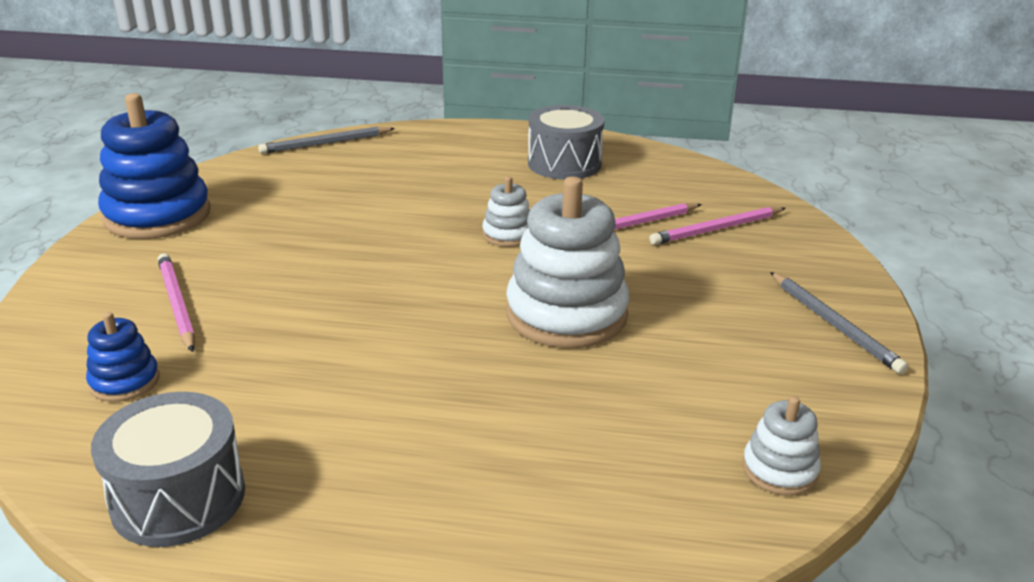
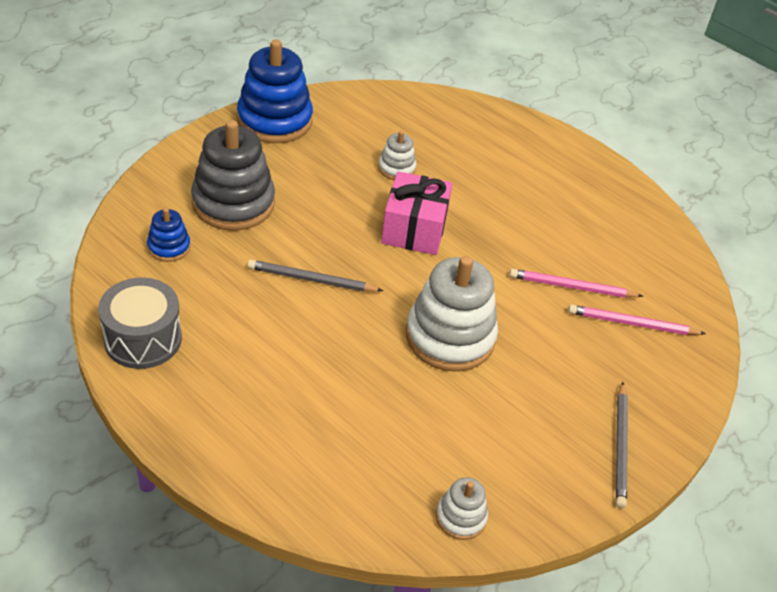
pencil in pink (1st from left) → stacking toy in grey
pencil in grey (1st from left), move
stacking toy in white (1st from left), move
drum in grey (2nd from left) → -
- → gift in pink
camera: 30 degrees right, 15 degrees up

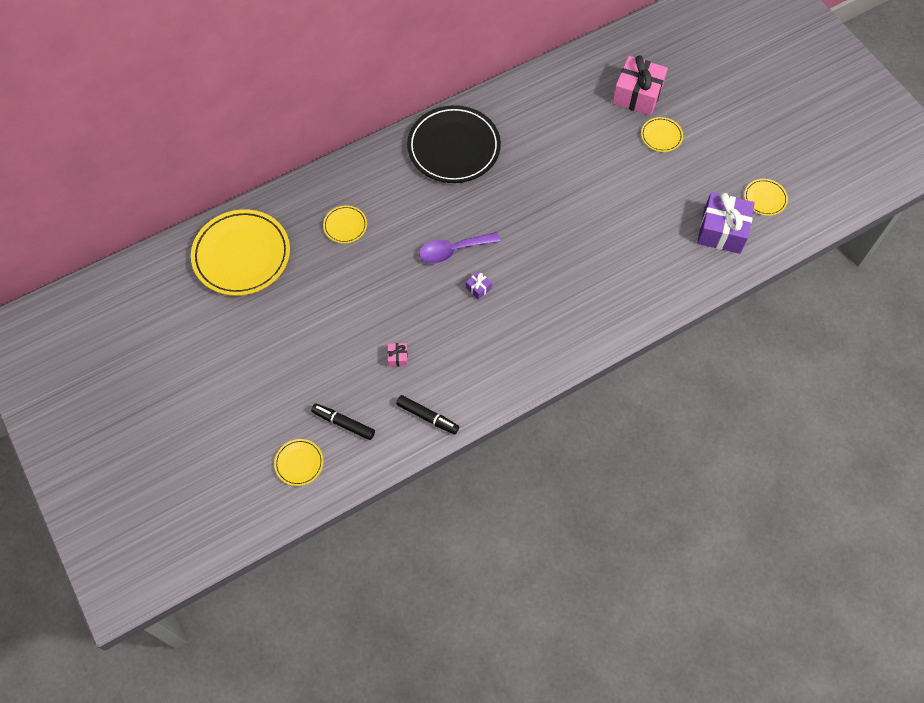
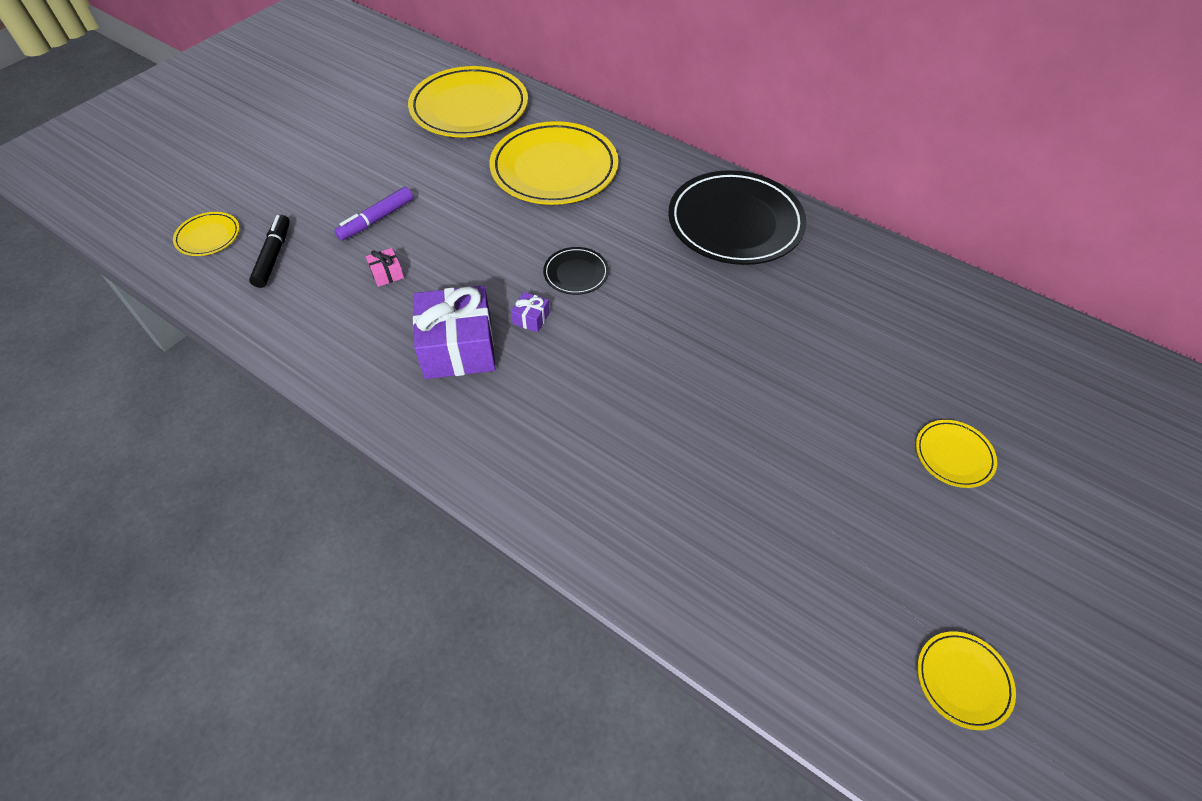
plate in yellow (3rd from left), x2.20
marker in black (2nd from left) → -
spoon in purple → plate in black (1st from left)
gift in pink (2nd from left) → -
gift in purple (2nd from left in the first image) → gift in purple (1st from left), move
- → marker in purple
camera: 65 degrees right, 10 degrees down

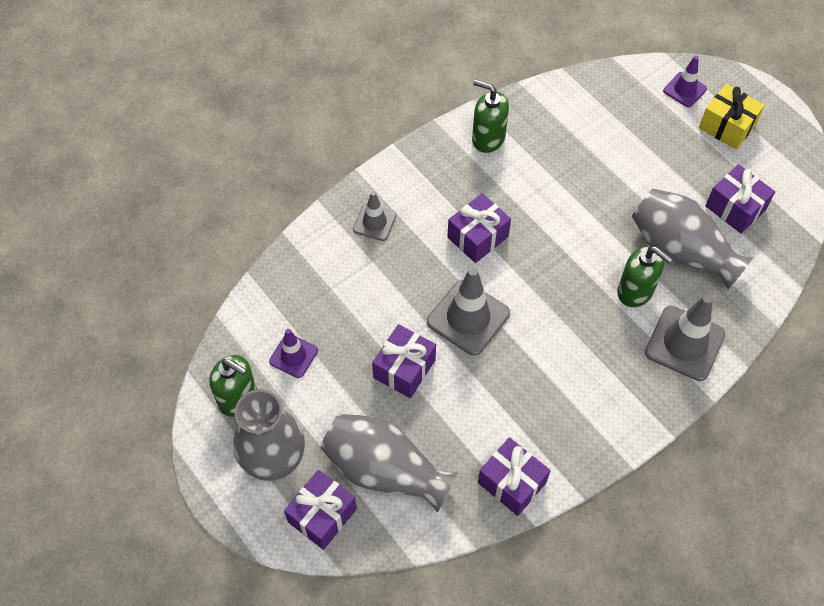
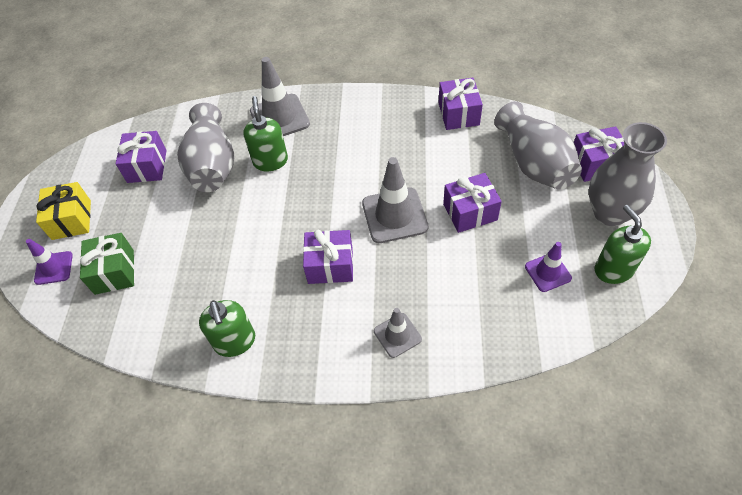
- → gift in green
camera: 135 degrees left, 5 degrees down

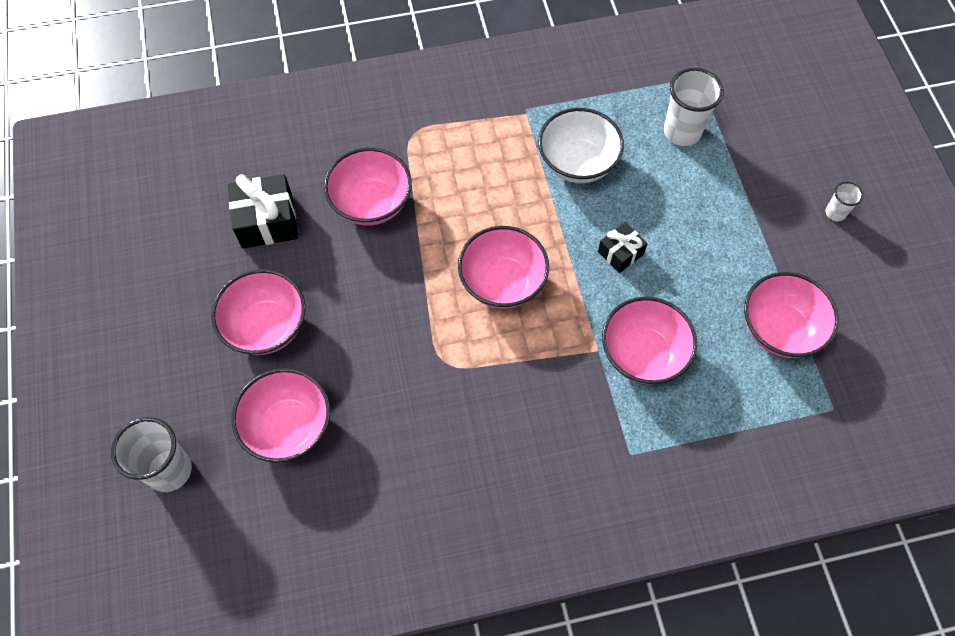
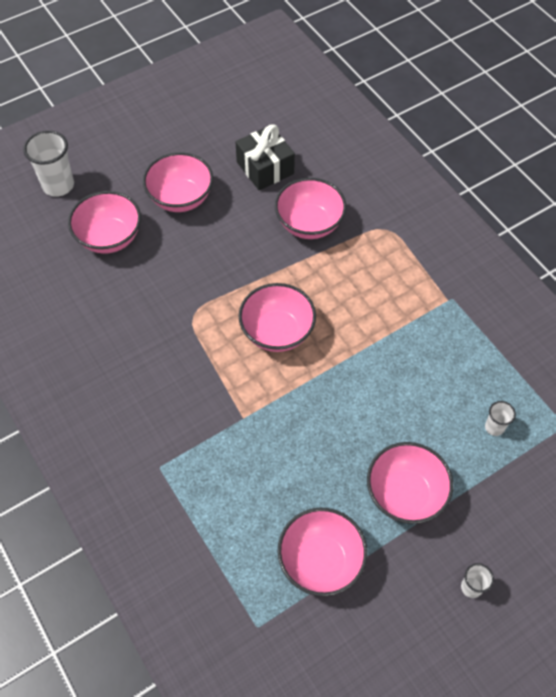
bowl in white → -
gift in black (2nd from left) → -
bowl in pink (5th from left in the first image) → bowl in pink (6th from left), move
cup in white (2nd from left in the first image) → cup in white (3rd from left), x0.52
camera: 70 degrees right, 5 degrees down

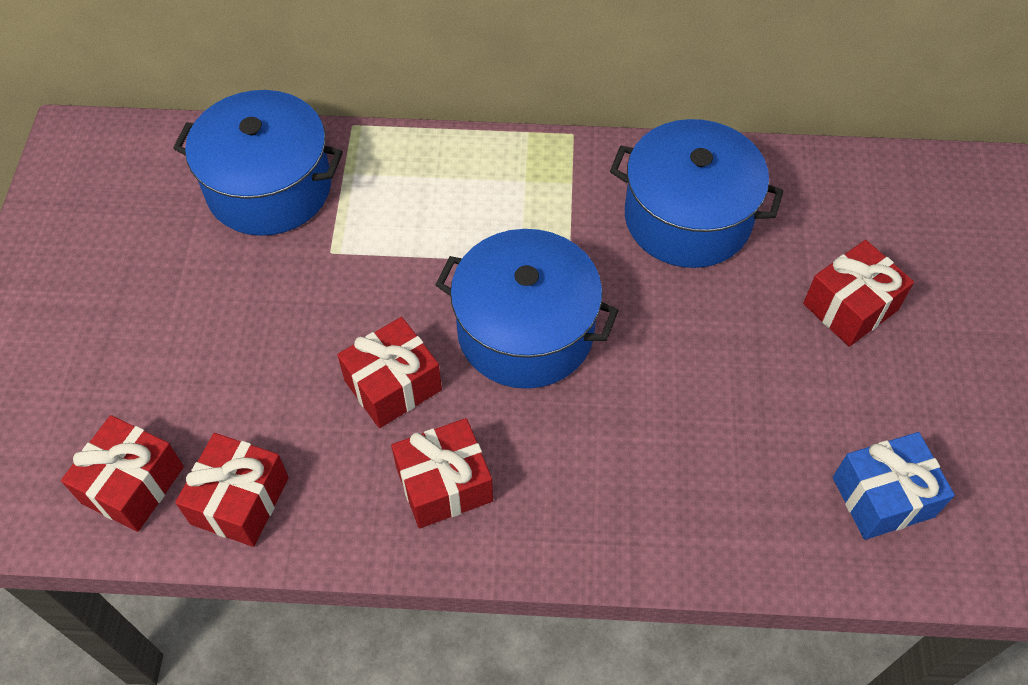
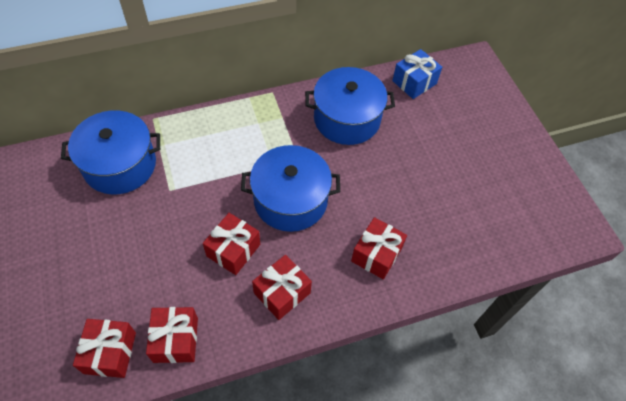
gift in red (5th from left), move
gift in blue, move
camera: 25 degrees left, 0 degrees up

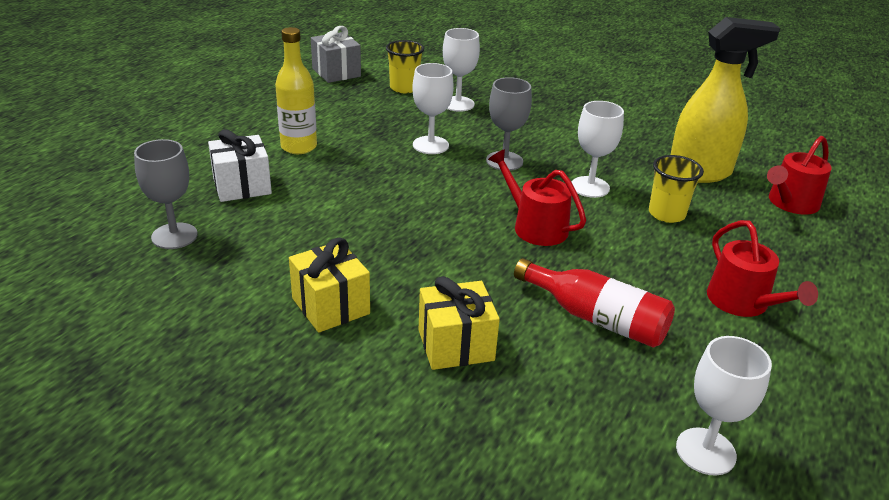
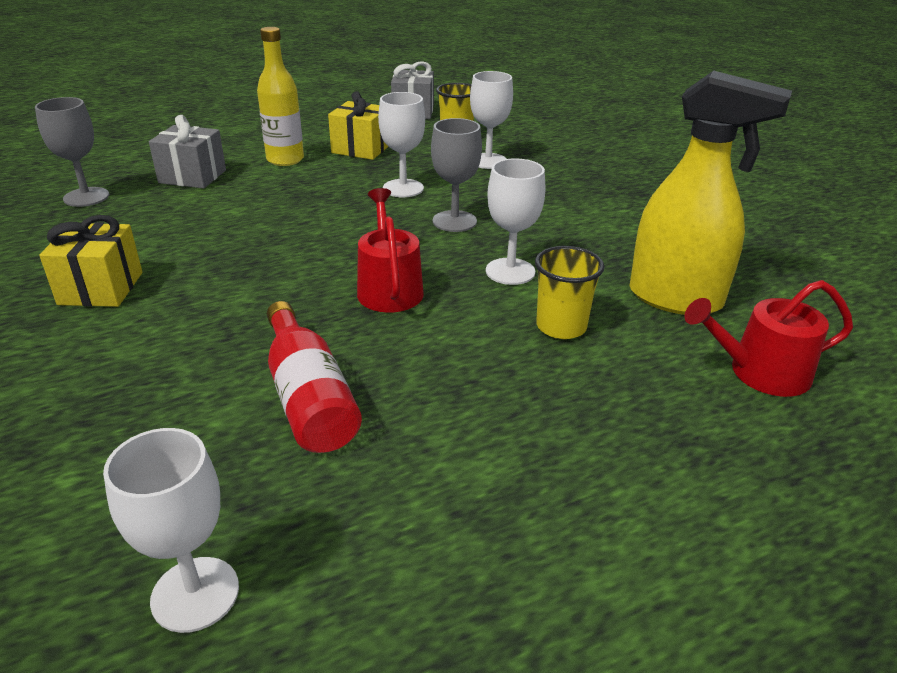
gift in white → gift in grey (1st from left)
gift in yellow (2nd from left), move
watering can in red (2nd from left) → -
camera: 35 degrees right, 0 degrees up

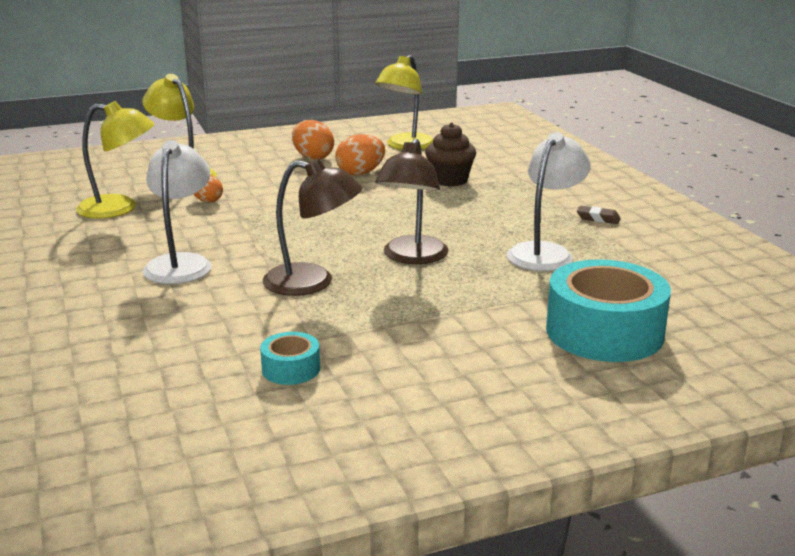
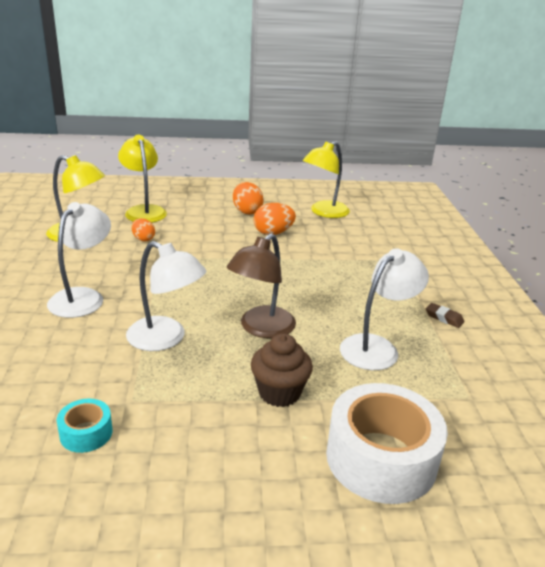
lamp in brown (1st from left) → lamp in white (2nd from left)
cupcake in brown, move
tape in turquoise (2nd from left) → tape in white
camera: 15 degrees right, 5 degrees up

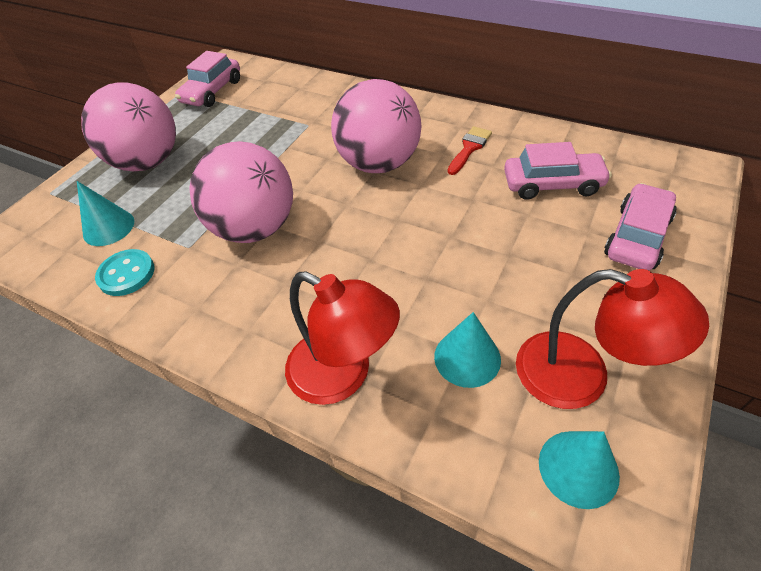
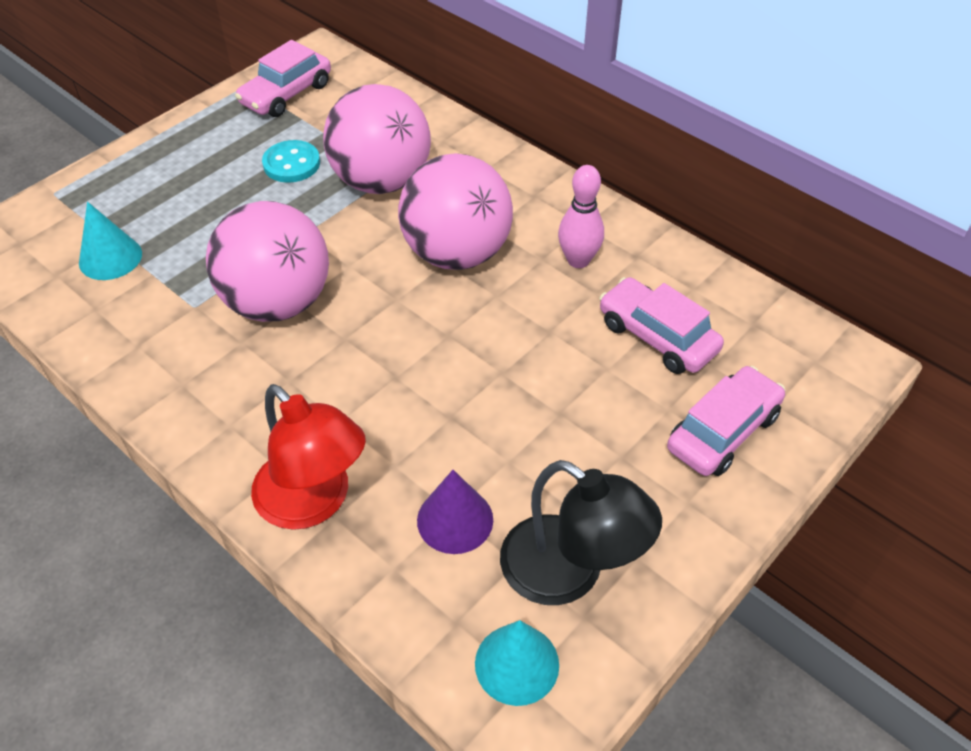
ball in pink (1st from left in the first image) → ball in pink (2nd from left), move
button in turquoise, move
cone in turquoise (2nd from left) → cone in purple
brush in red → bowling pin in pink
car in pink (2nd from left), 150 degrees counterclockwise
lamp in red (2nd from left) → lamp in black
camera: 10 degrees right, 0 degrees up

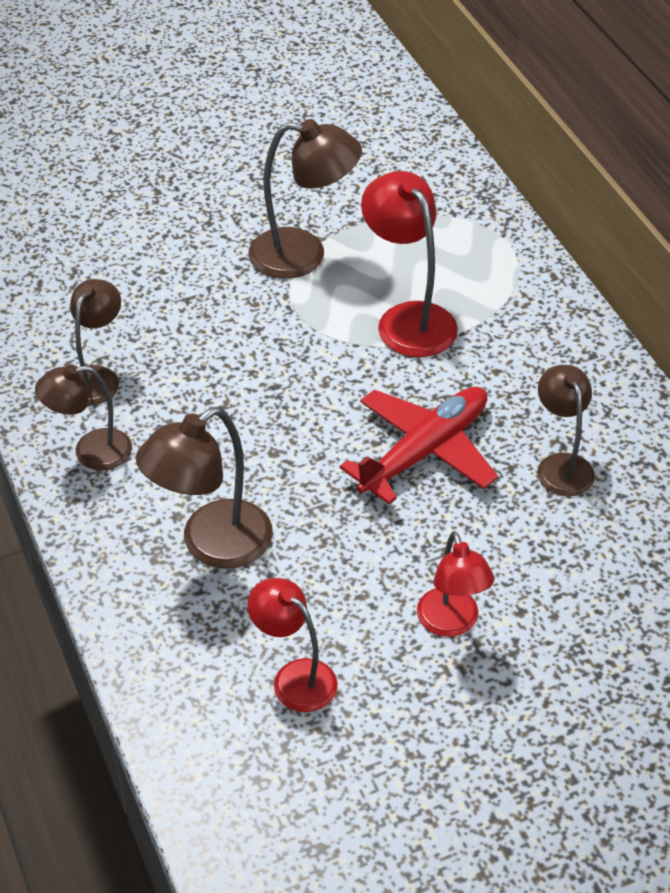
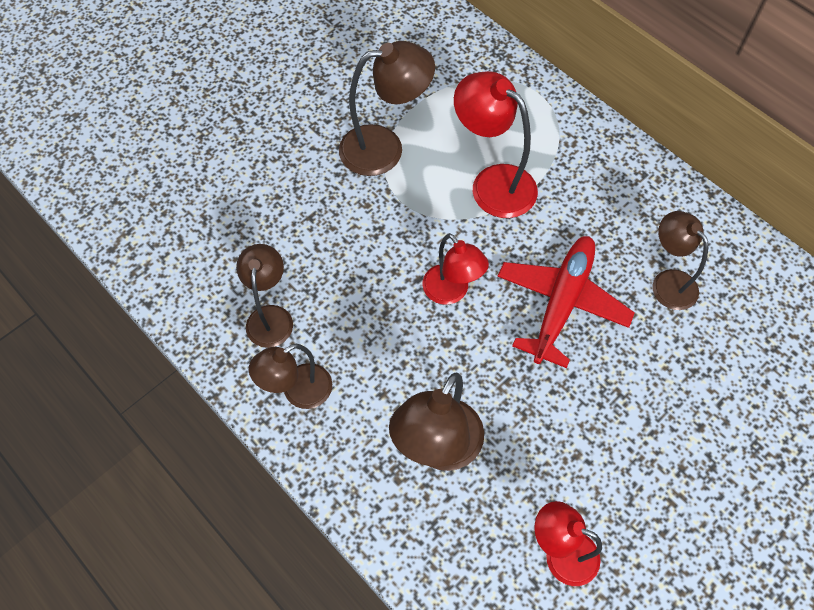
lamp in red (3rd from left in the first image) → lamp in red (1st from left), move
camera: 20 degrees left, 15 degrees up

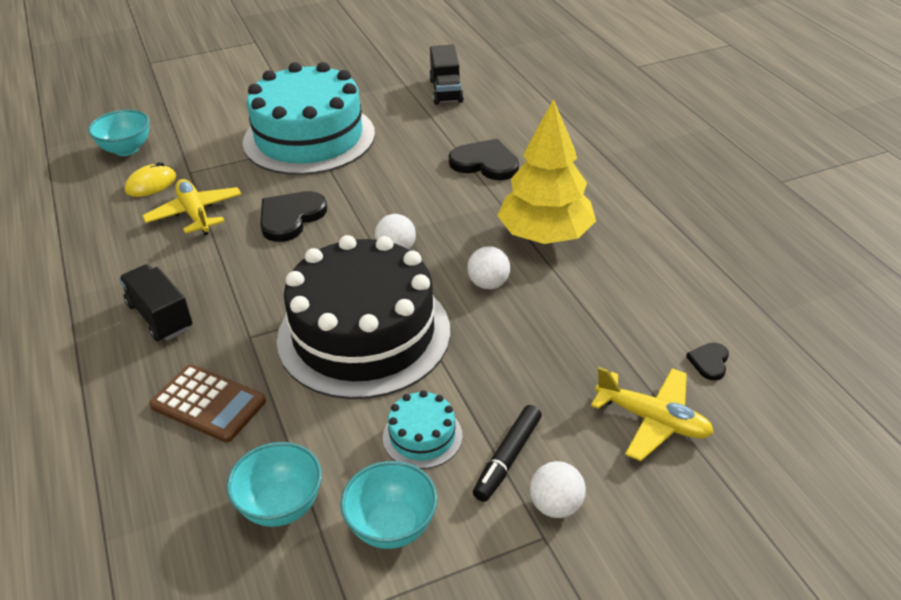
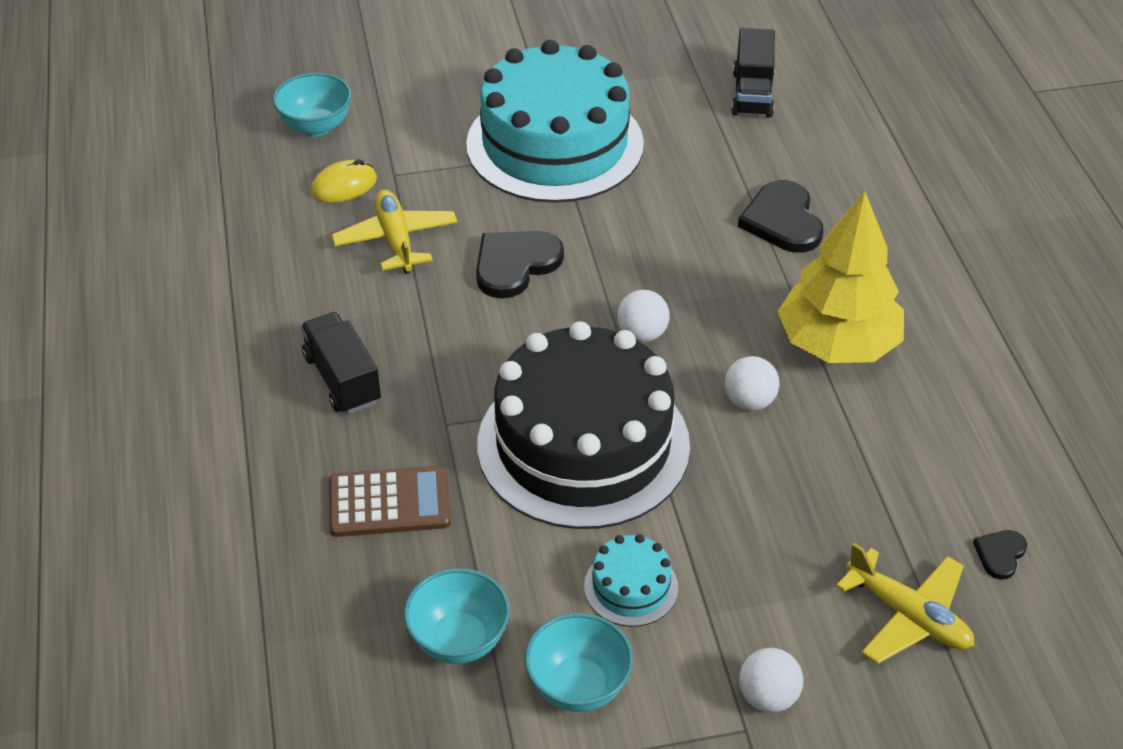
calculator in brown, 45 degrees counterclockwise
heart in black (2nd from left), 135 degrees counterclockwise
marker in black → -
camera: 10 degrees right, 5 degrees up

